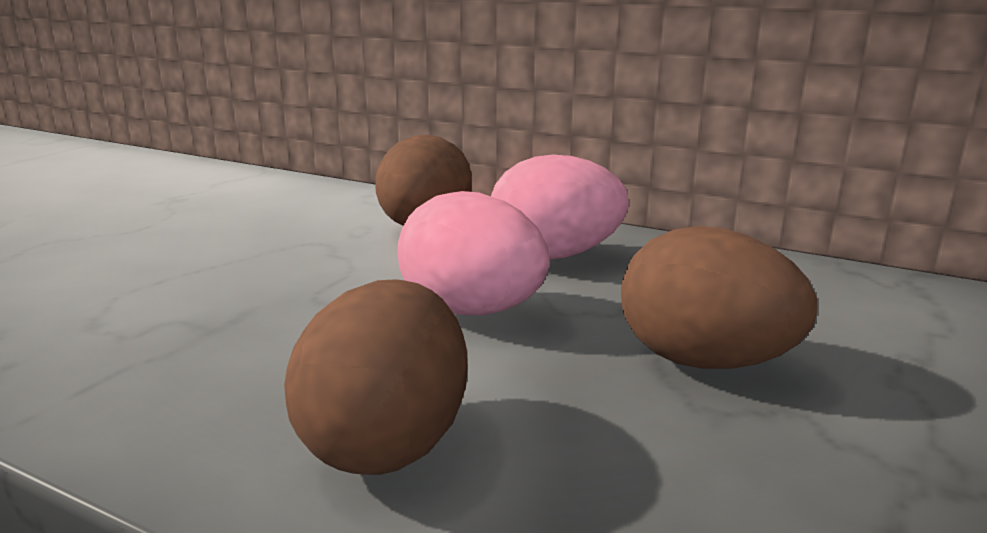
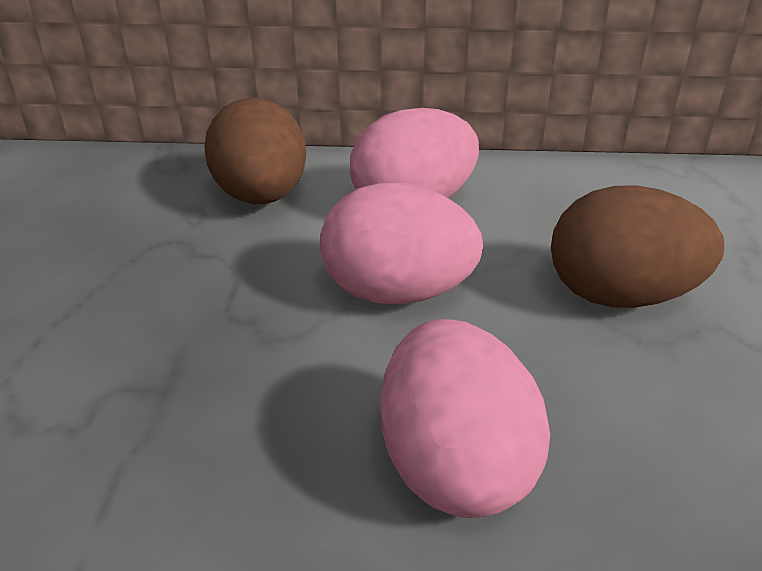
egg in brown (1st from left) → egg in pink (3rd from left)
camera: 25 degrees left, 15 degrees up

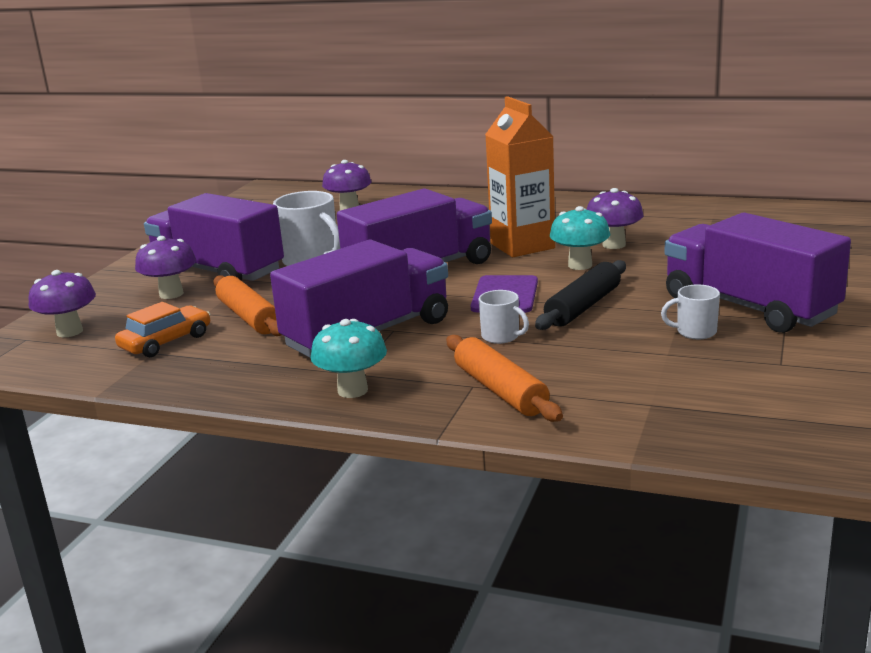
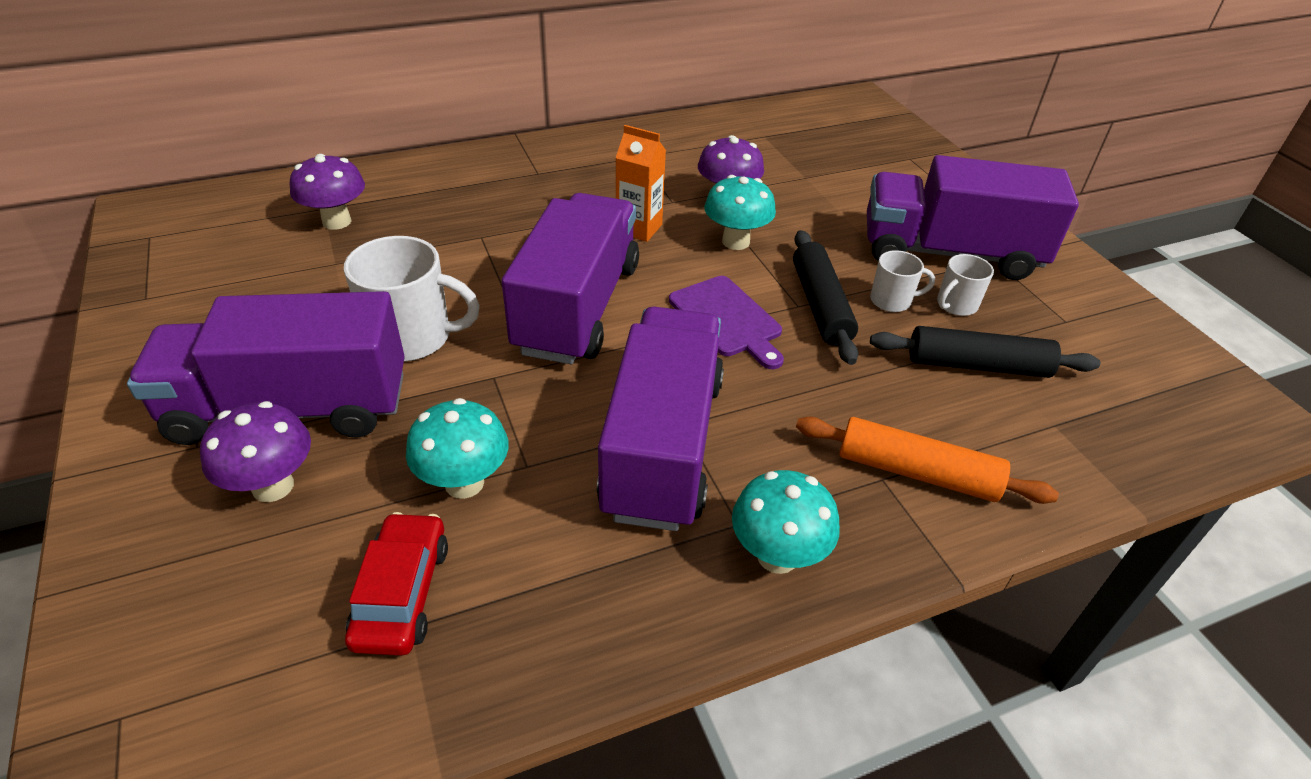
mushroom in purple (1st from left) → -
car in orange → car in red
rolling pin in orange (1st from left) → mushroom in turquoise (1st from left)
mug in white (2nd from left), move
carton in orange, x0.60
- → rolling pin in black (2nd from left)
camera: 45 degrees left, 20 degrees up

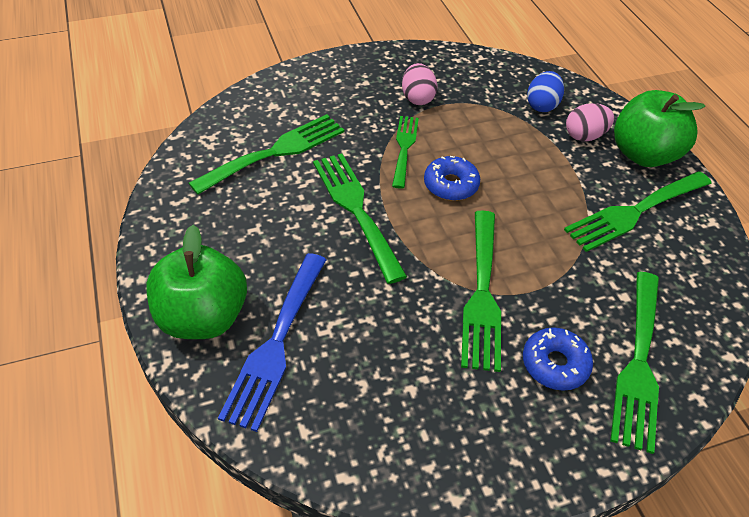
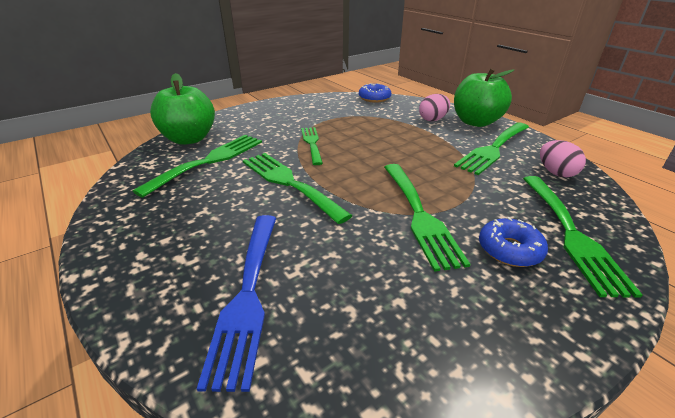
apple in green (1st from left), move
egg in pink (1st from left in the first image) → egg in pink (2nd from left), move
donut in blue (1st from left), move
egg in blue → -
camera: 15 degrees left, 15 degrees down

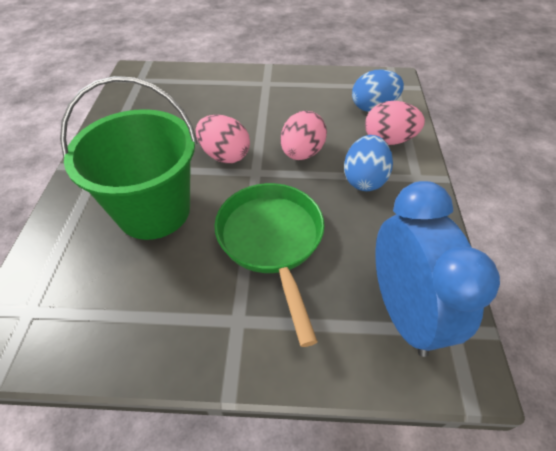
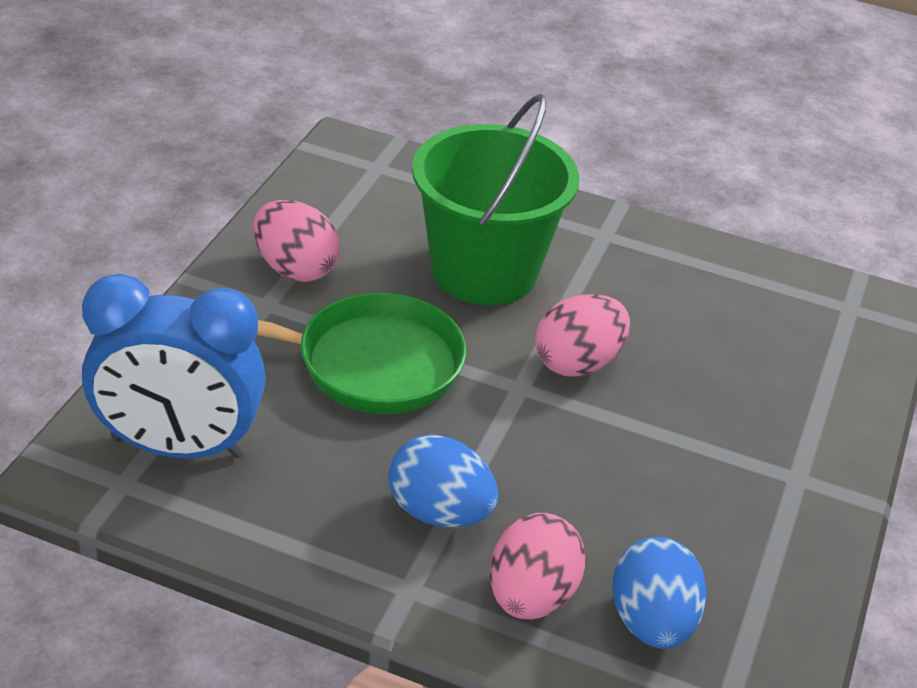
egg in pink (2nd from left in the first image) → egg in pink (1st from left), move
camera: 105 degrees right, 10 degrees down

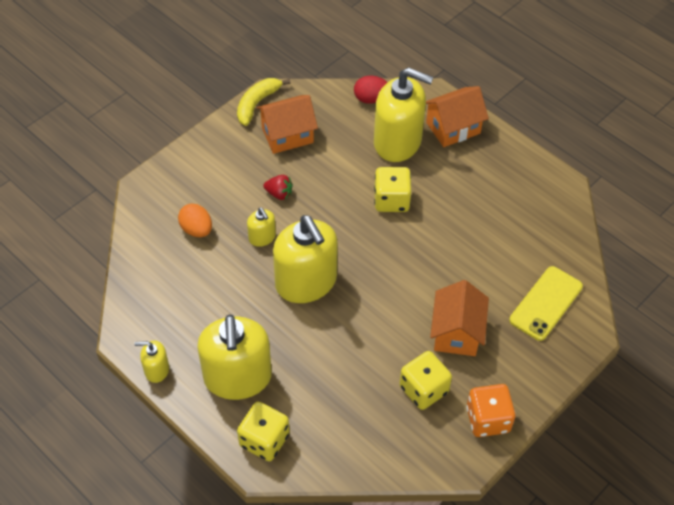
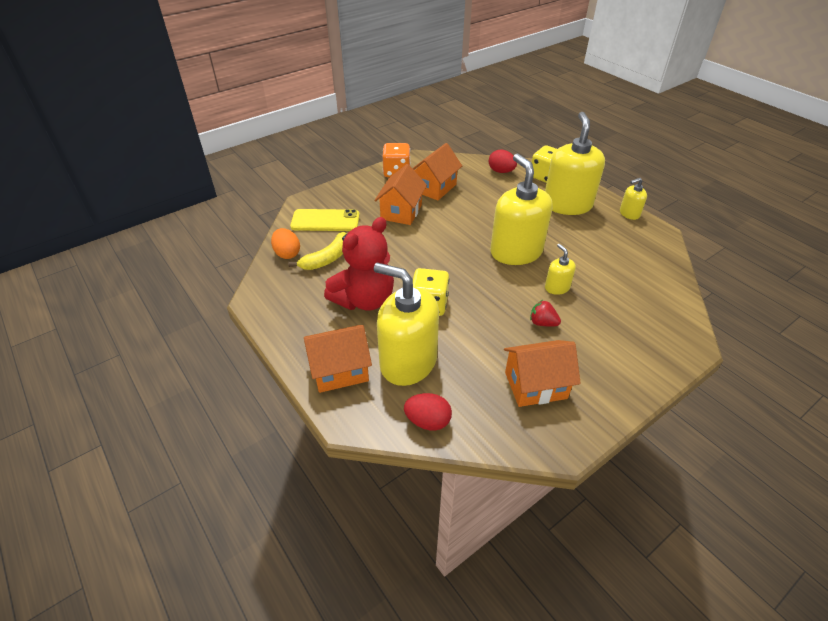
soap dispenser in yellow (1st from left in the first image) → soap dispenser in yellow (5th from left), 150 degrees clockwise
egg in orange, move
banana in yellow, move
dice in yellow (3rd from left) → house in orange (3rd from left)
phone in yellow, 45 degrees clockwise
- → teddy bear in red
- → egg in red (2nd from left)
camera: 170 degrees left, 10 degrees down

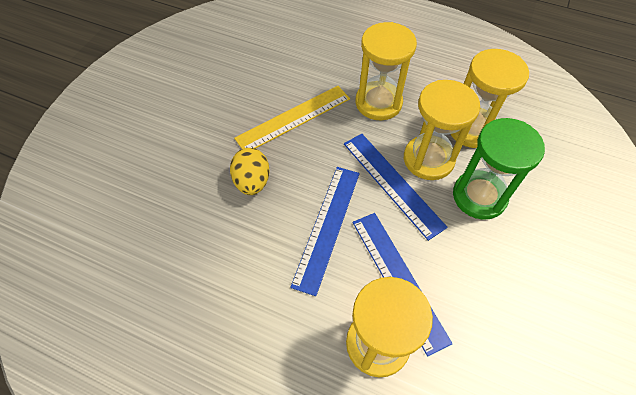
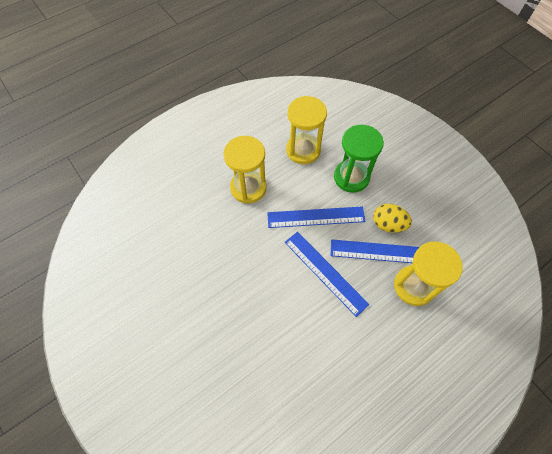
egg in yellow, move
ruler in yellow → -
hourglass in yellow (3rd from left) → -
camera: 60 degrees left, 5 degrees up

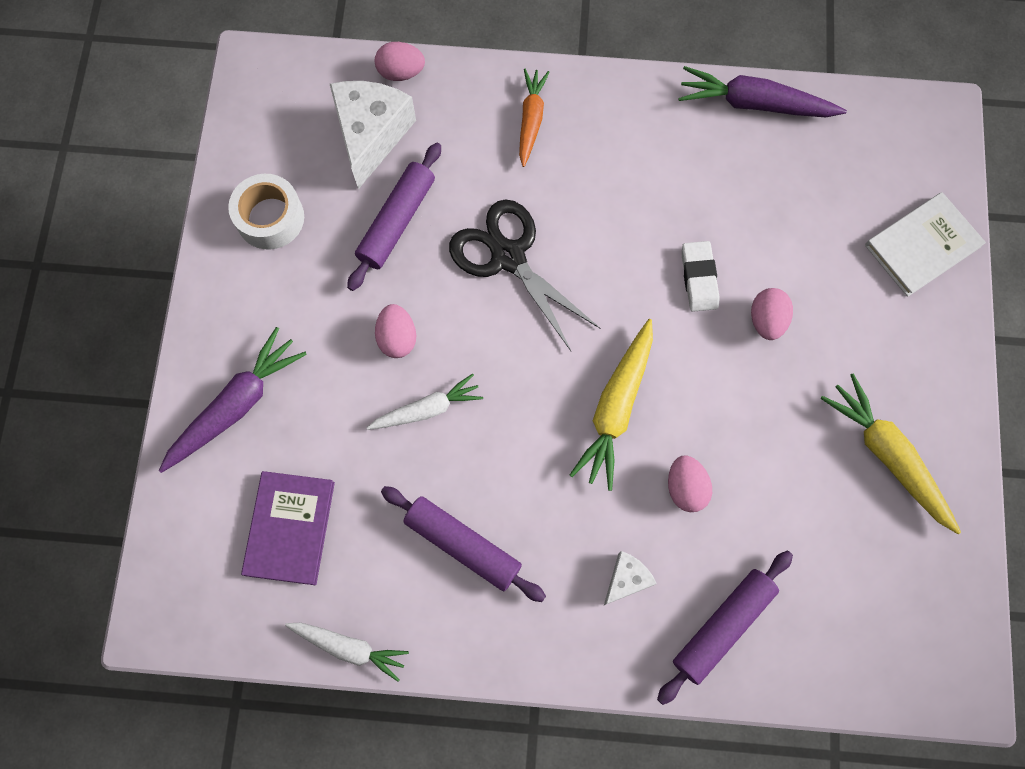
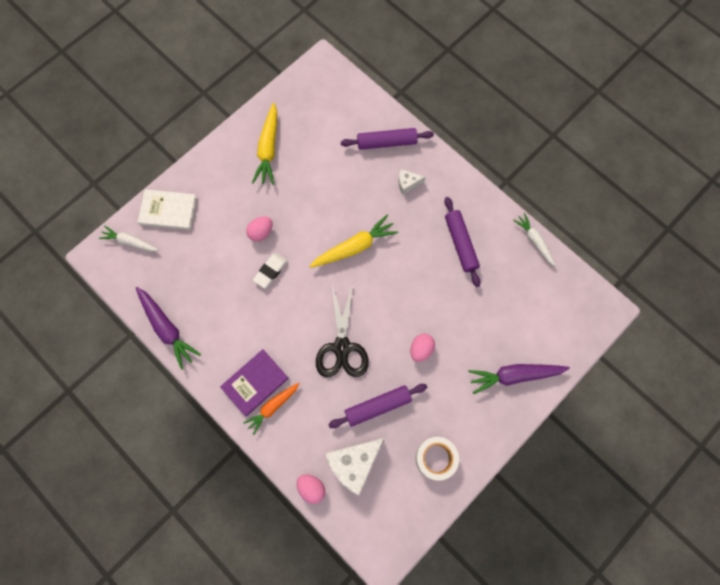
book in purple, move
carrot in white (2nd from left in the first image) → carrot in white (1st from left), move
egg in pink (3rd from left) → -
camera: 140 degrees left, 0 degrees up

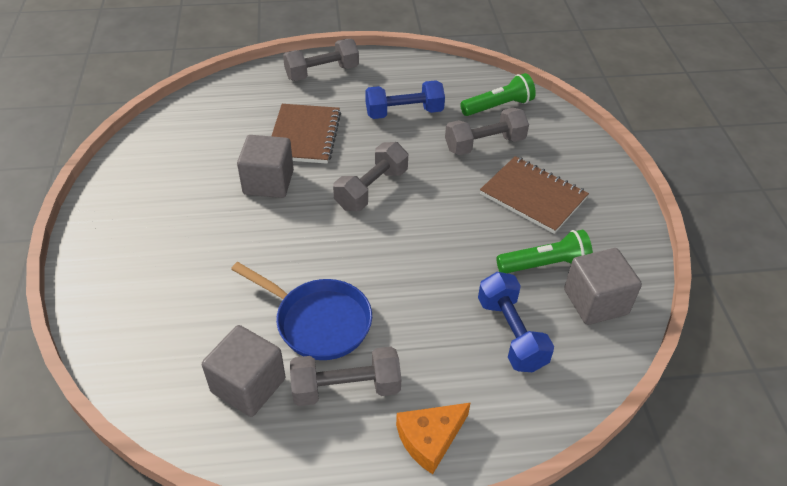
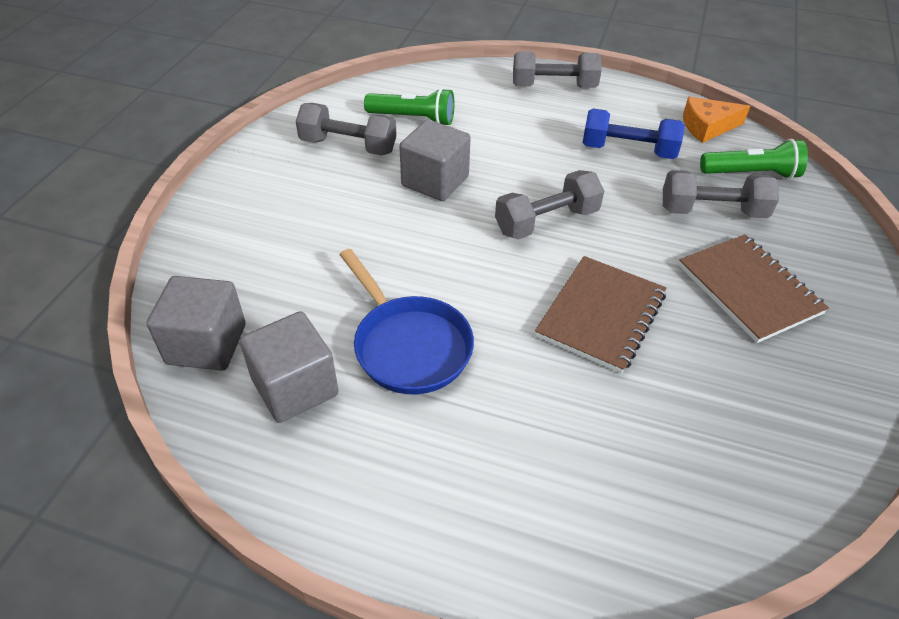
notebook in brown (1st from left), move
dumbbell in grey (2nd from left in the first image) → dumbbell in grey (1st from left), move
cheese in orange, move
dumbbell in blue (2nd from left) → -
flashlight in green (2nd from left in the first image) → flashlight in green (1st from left), move
cube in grey (3rd from left in the first image) → cube in grey (1st from left), move
camera: 25 degrees right, 0 degrees up

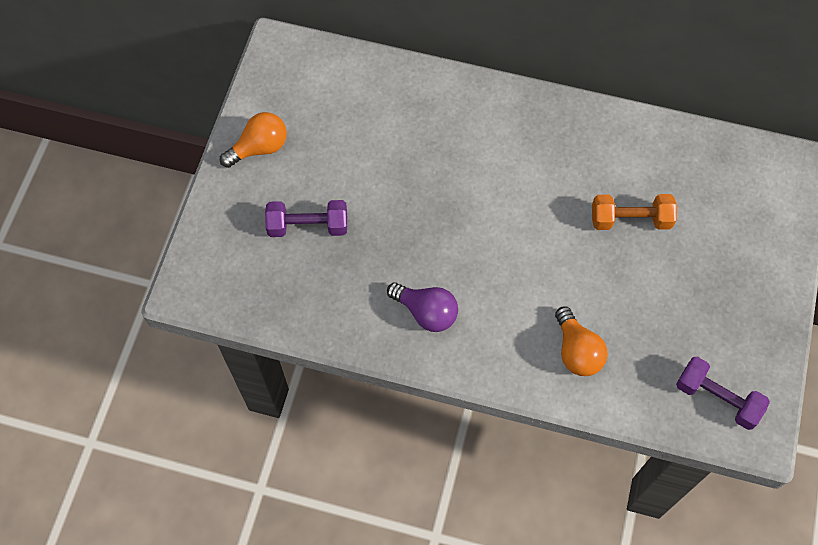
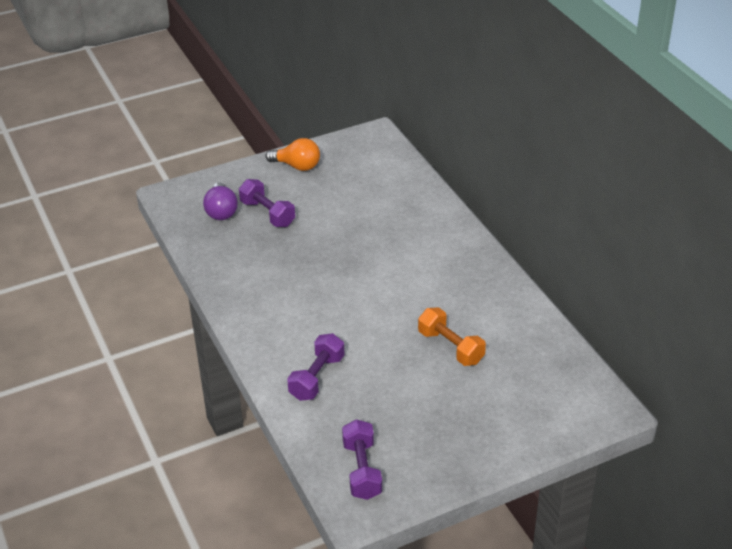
light bulb in purple, move
light bulb in orange (2nd from left) → dumbbell in purple (2nd from left)
camera: 50 degrees right, 25 degrees down

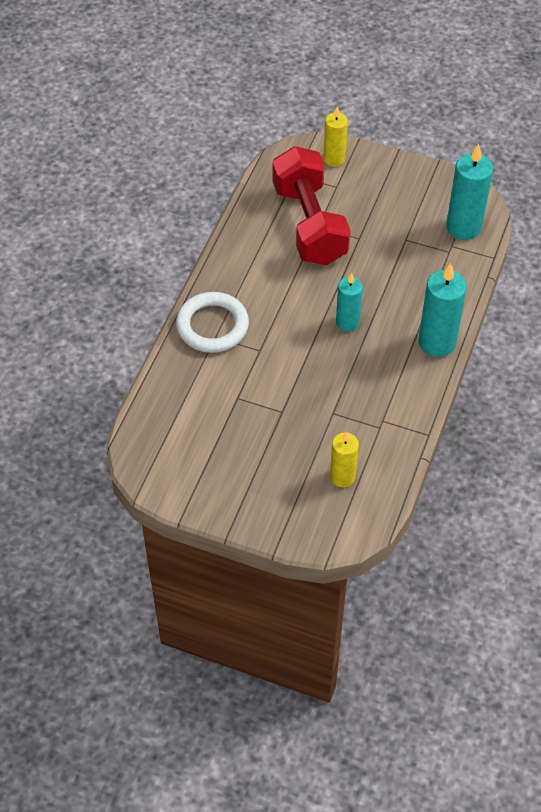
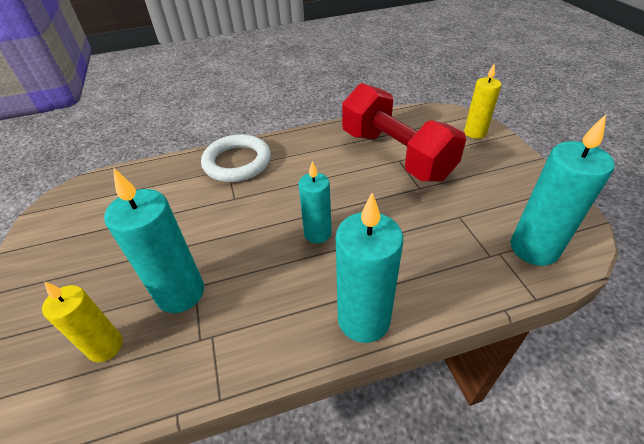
dumbbell in red, 75 degrees counterclockwise
- → candle in turquoise (1st from left)
camera: 55 degrees right, 10 degrees down

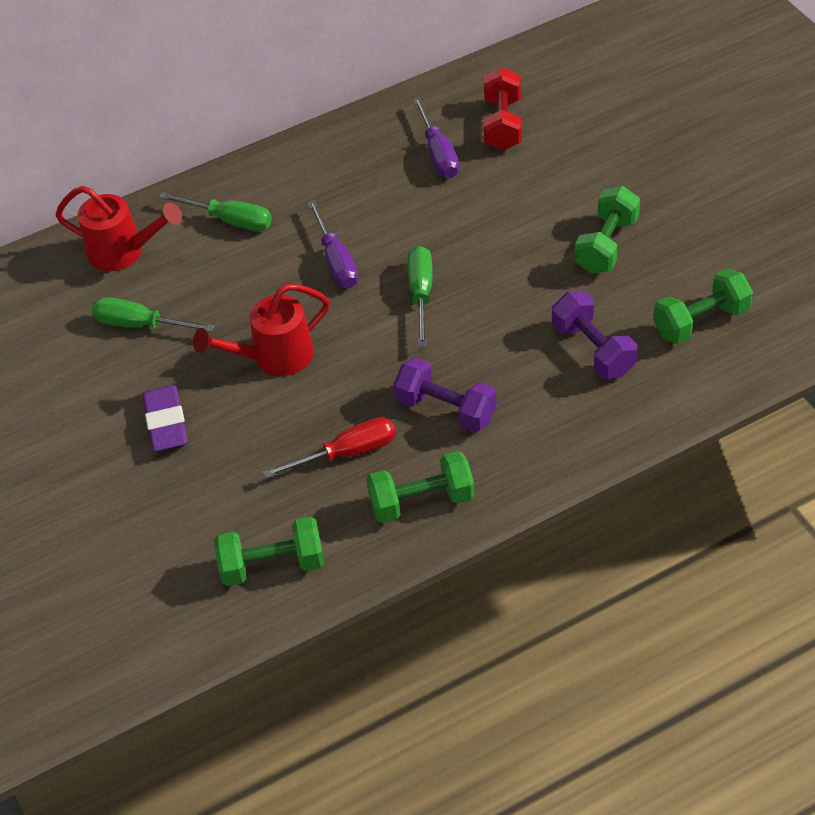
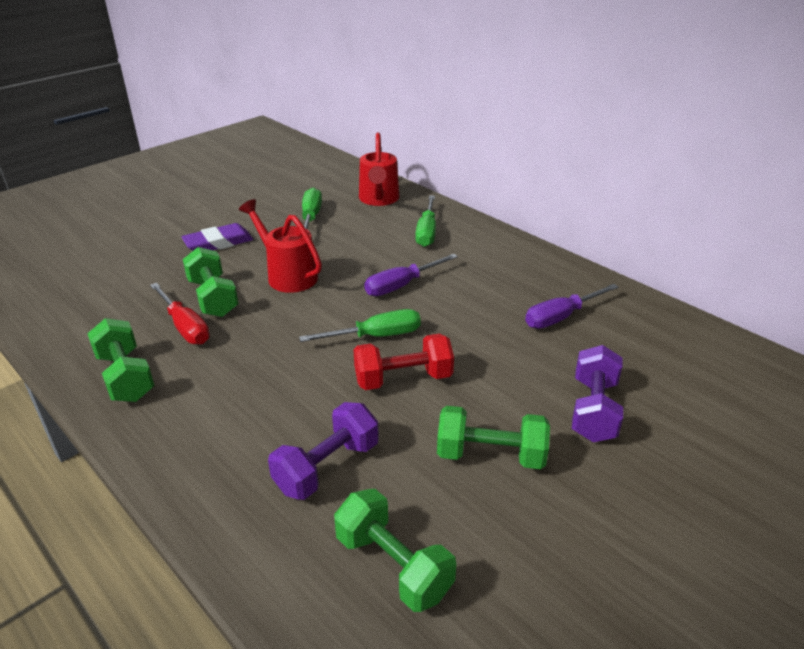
dumbbell in green (1st from left in the first image) → dumbbell in green (2nd from left), move
dumbbell in purple (1st from left in the first image) → dumbbell in purple (2nd from left), move
dumbbell in red, move
camera: 70 degrees right, 15 degrees down

